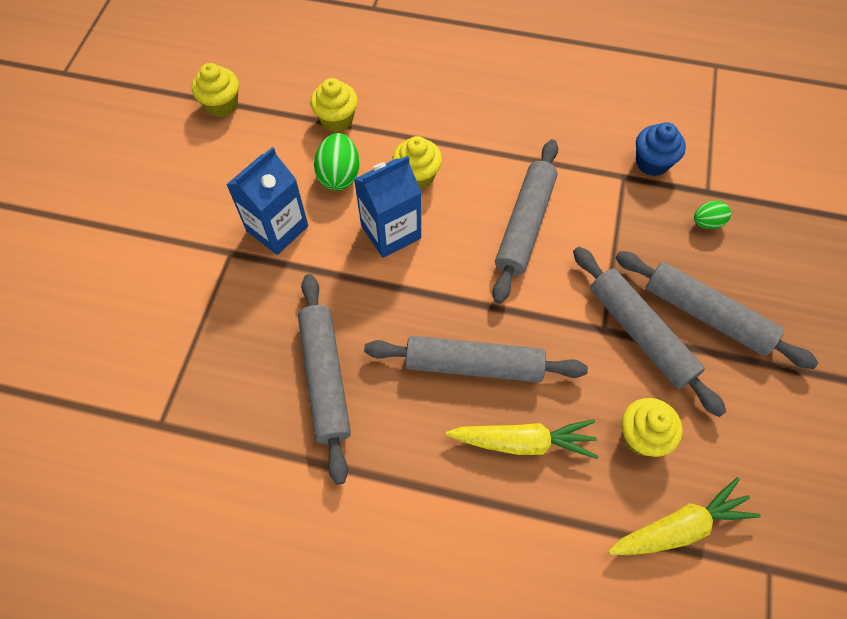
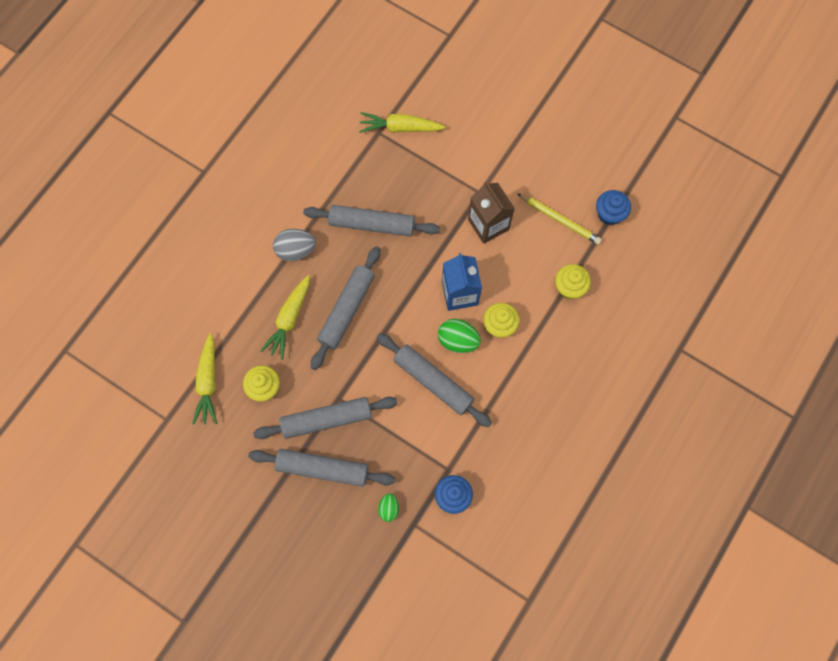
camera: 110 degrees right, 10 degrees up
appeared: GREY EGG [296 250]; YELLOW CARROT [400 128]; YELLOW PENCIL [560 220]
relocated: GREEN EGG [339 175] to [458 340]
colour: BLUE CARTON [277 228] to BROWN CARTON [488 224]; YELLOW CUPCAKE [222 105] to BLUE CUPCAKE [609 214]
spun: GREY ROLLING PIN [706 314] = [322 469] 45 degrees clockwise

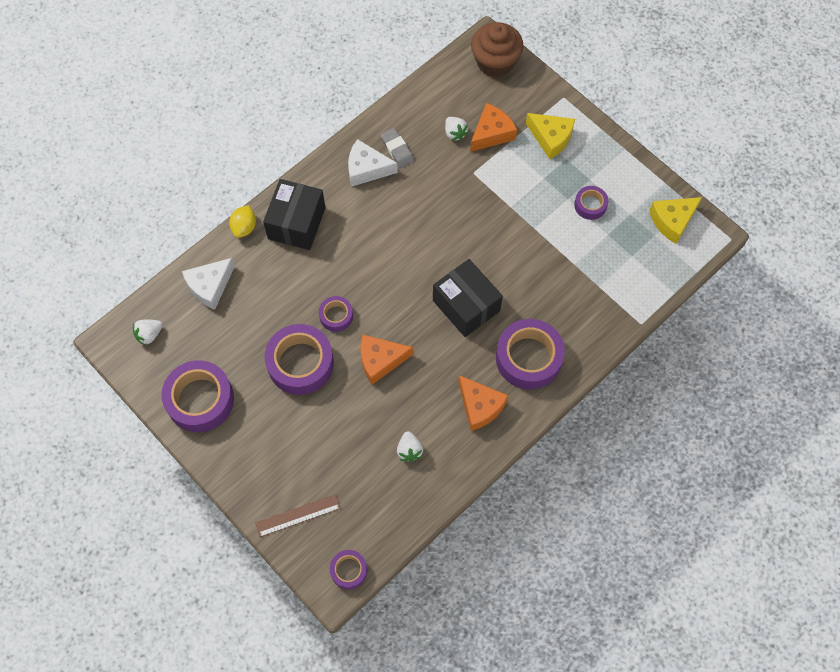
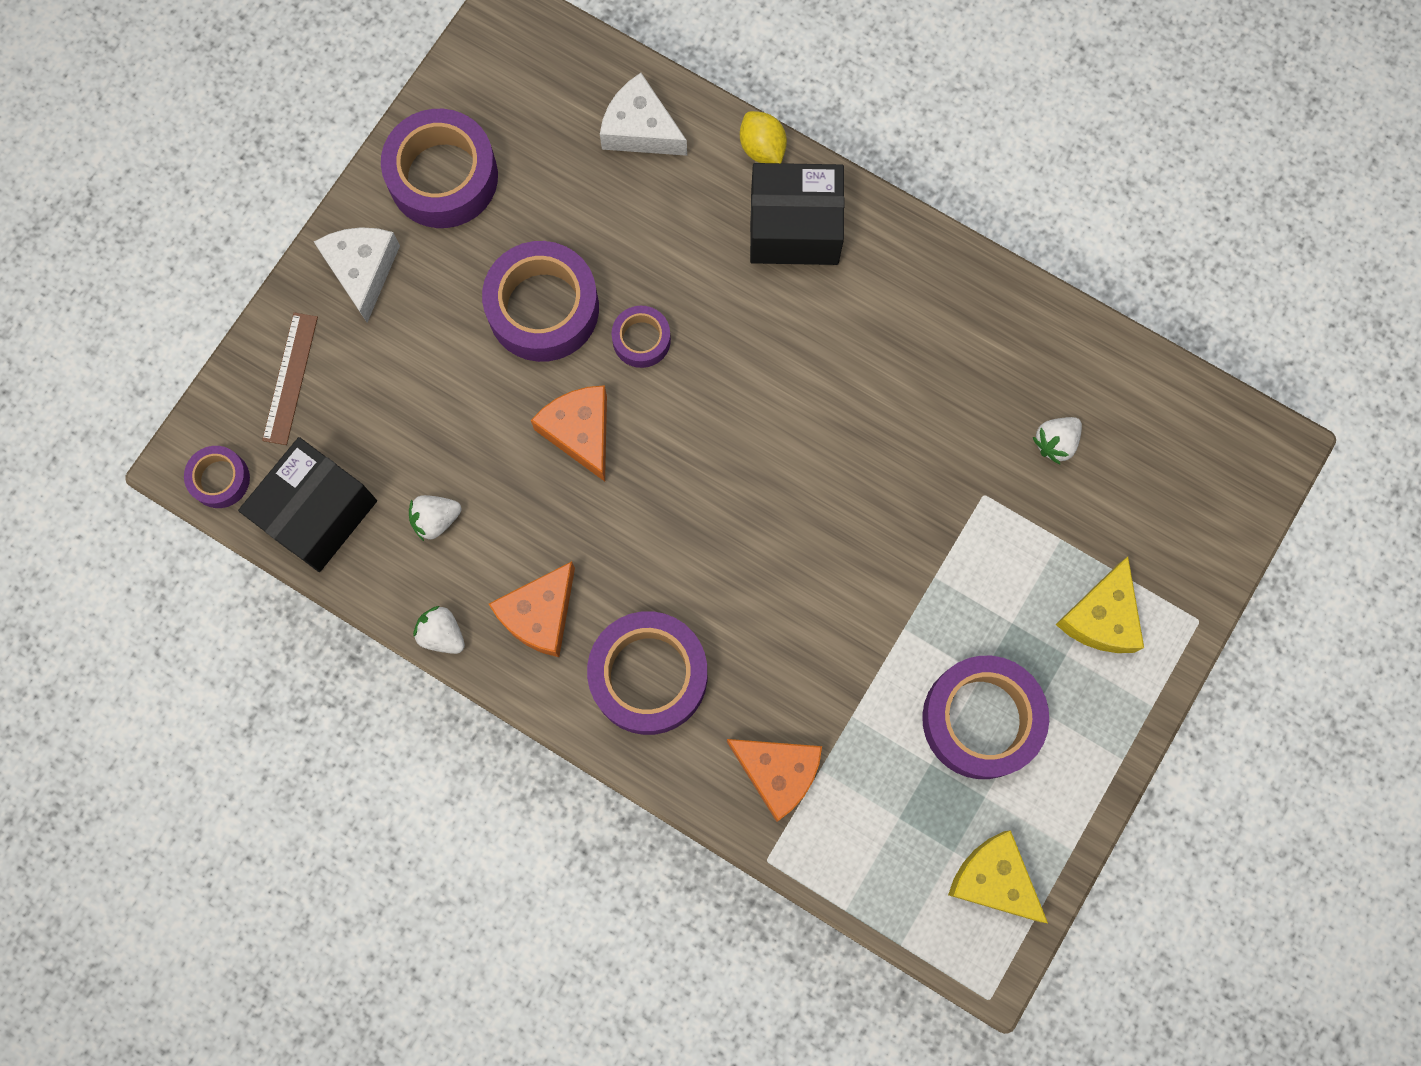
camera: 75 degrees right, 10 degrees up
missing: GREY ERASER [397 150]; BROWN CUPCAKE [495 62]
relocated: BLACK BOX [466 305] to [317 513]; WHITE CHEESE [367 169] to [362 270]; WHITE STRAWBERRY [149 335] to [442 634]; ORANGE CHEESE [491 133] to [777 773]
spun: BROWN RULER [298 515] = [290 378] 45 degrees clockwise; YELLOW LEMON [244 227] = [762 148] 60 degrees clockwise
size: PURPLE TAPE [590 205] = [981 719] x1.93

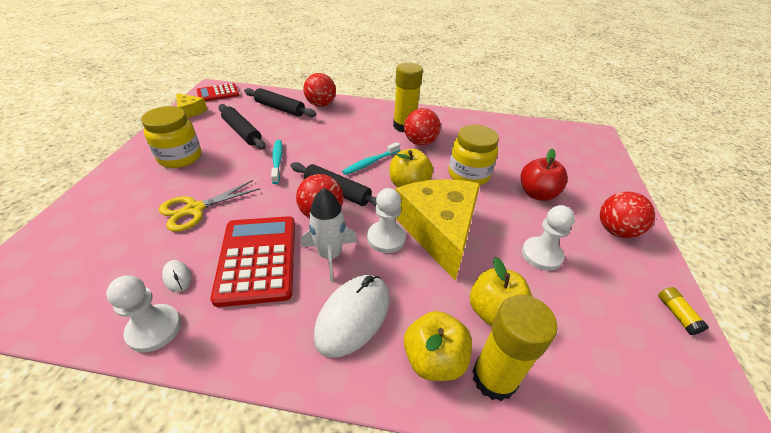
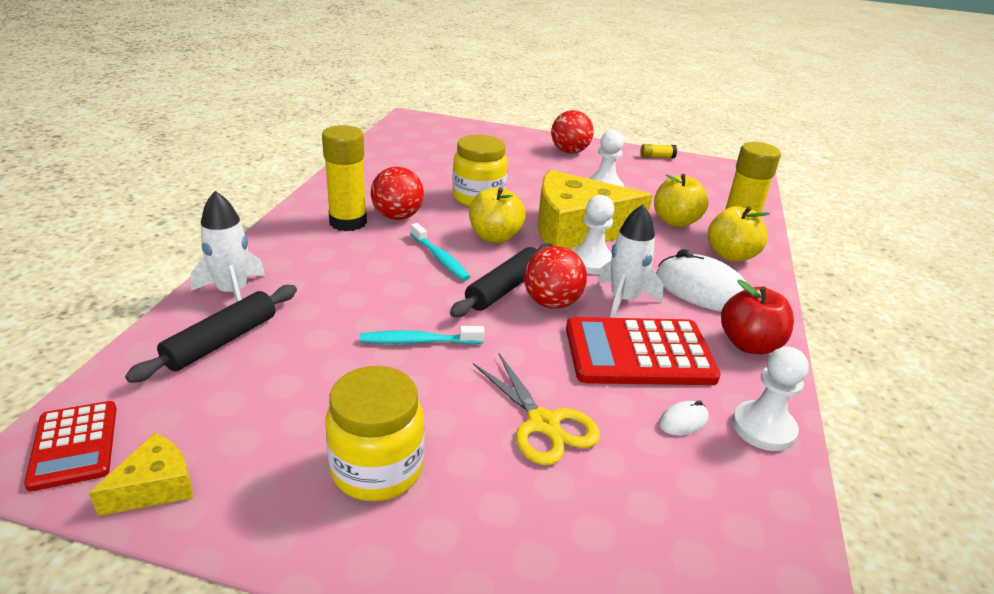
camera: 85 degrees left, 10 degrees down
missing: BLACK ROLLING PIN [242 132]
relocated: RED APPLE [537 194] to [749 344]
exchanged: RED BALL [321 104] to WHITE ROCKET [232 292]

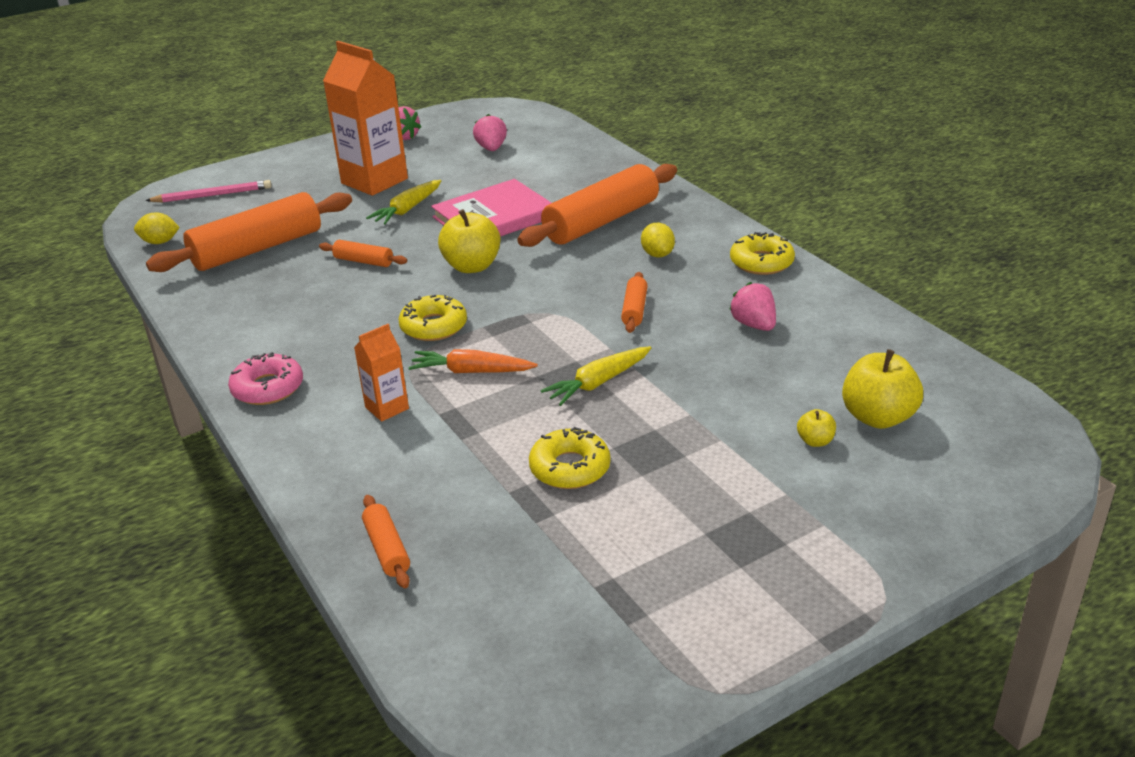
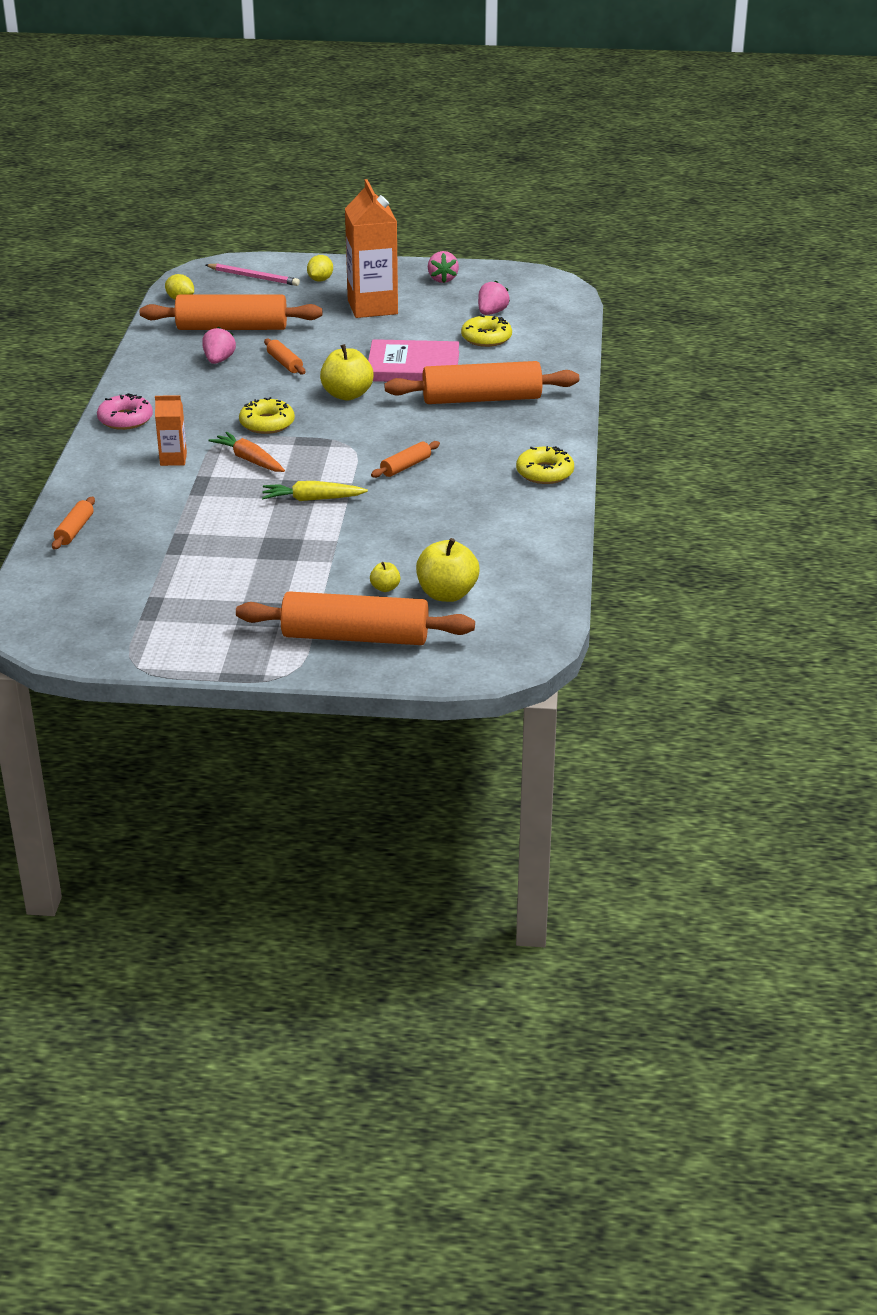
camera: 35 degrees right, 0 degrees up
missing: YELLOW CARROT [407 209]
appeared: ORANGE ROLLING PIN [355 637]
relocated: PINK STRAWBERRY [754 325] to [219 360]; YELLOW LEMON [657 254] to [320 280]; YELLOW DONUT [570 468] to [486 338]

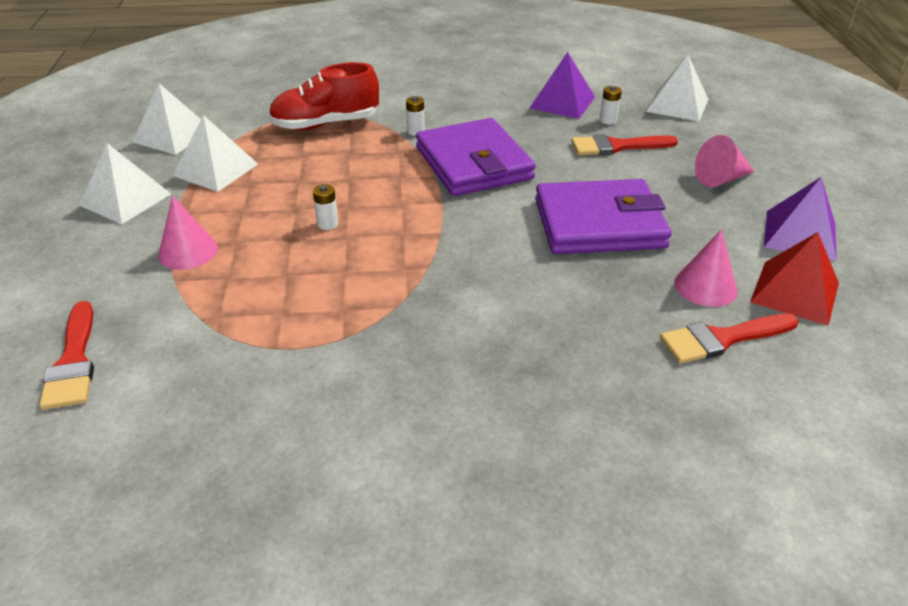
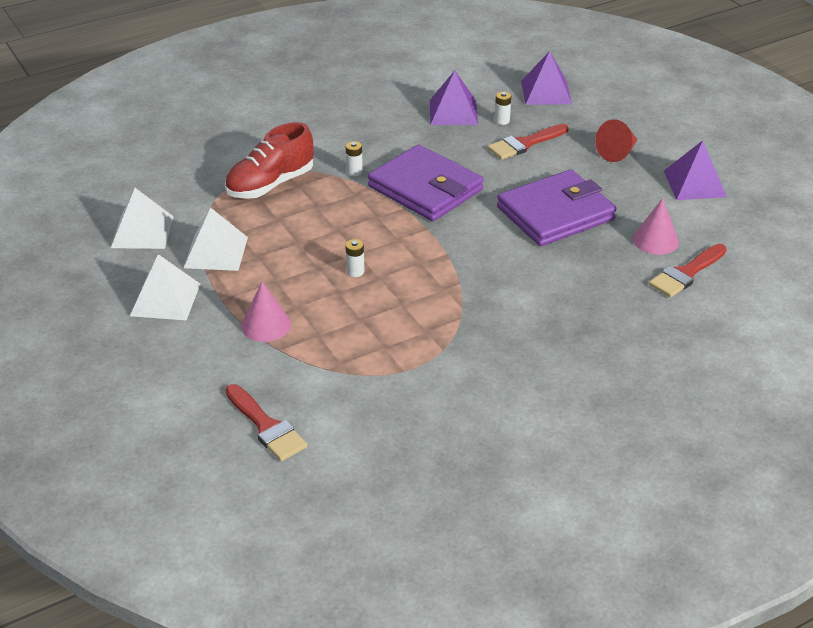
camera: 25 degrees left, 0 degrees up
missing: RED PYRAMID [794 292]
colour: WHITE PYRAMID [677 105] to PURPLE PYRAMID [546 92]; PINK CONE [721 179] to RED CONE [618 152]

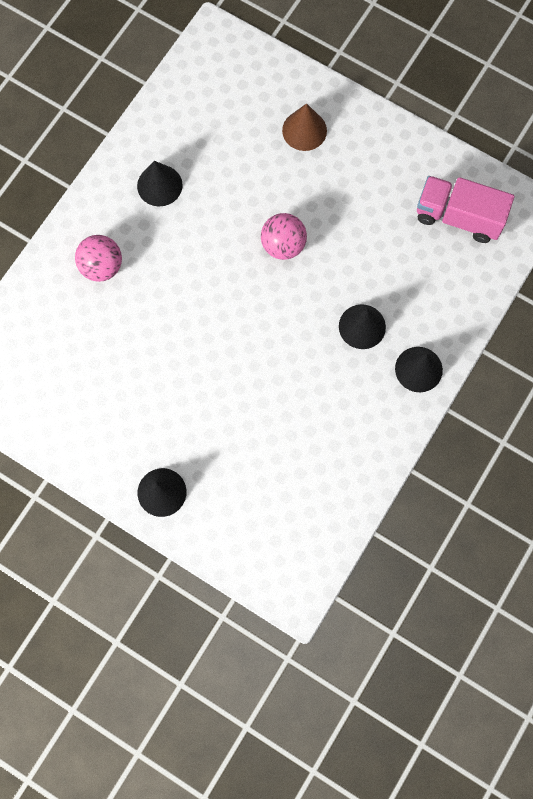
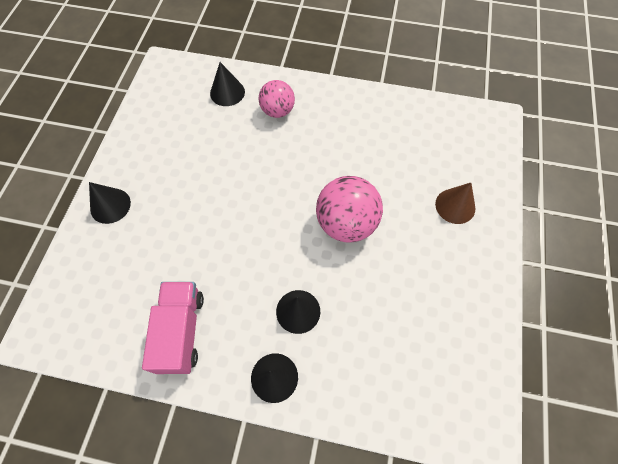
camera: 70 degrees right, 10 degrees down
relocated: PINK TRUCK [458 217] to [181 331]; BLACK CONE [159 185] to [227 92]
size: PINK BALL [283 245] = [346 223] x1.57

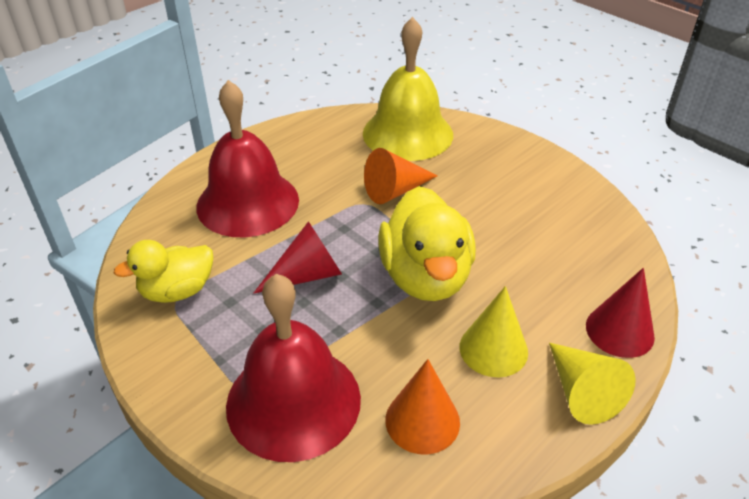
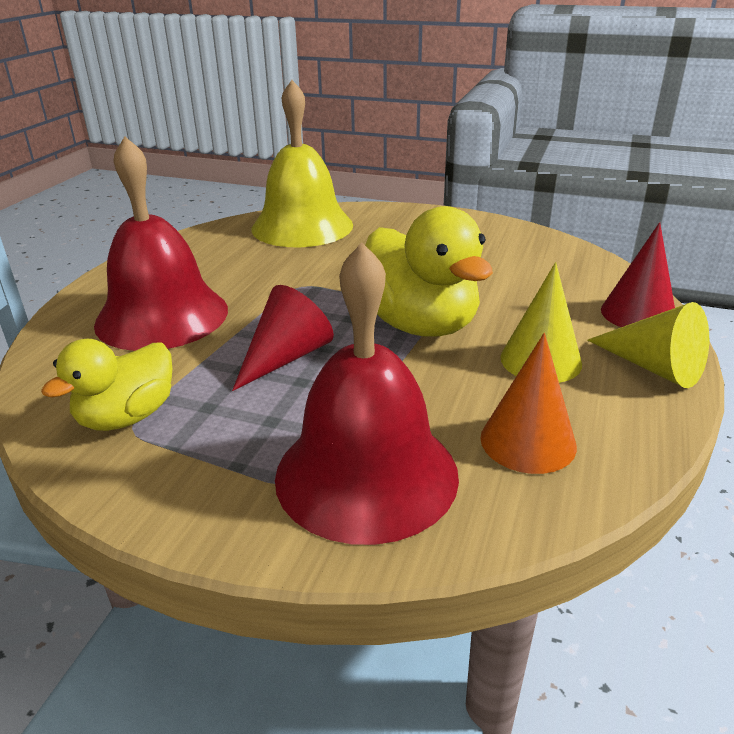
camera: 25 degrees left, 10 degrees down
missing: ORANGE CONE [395 190]

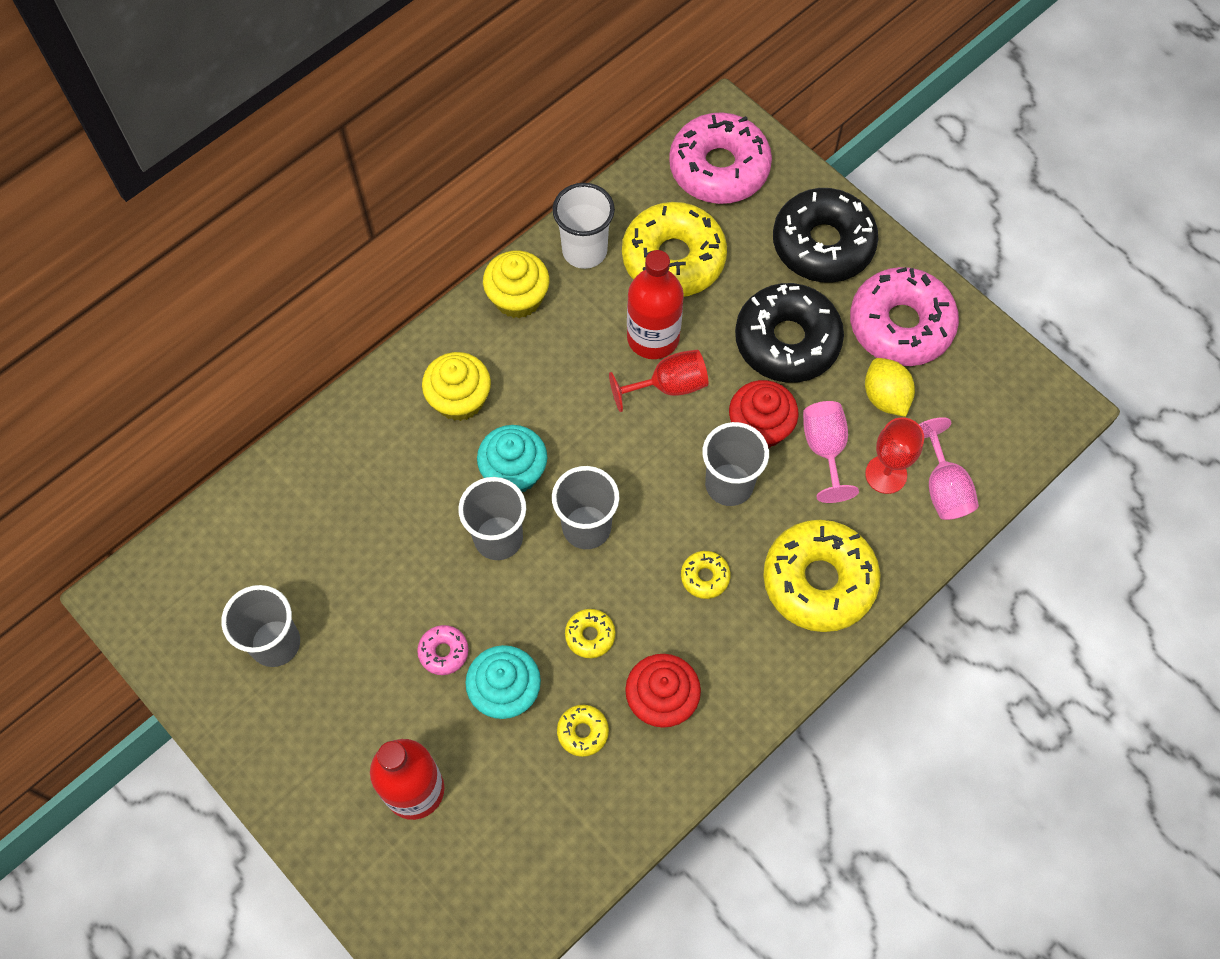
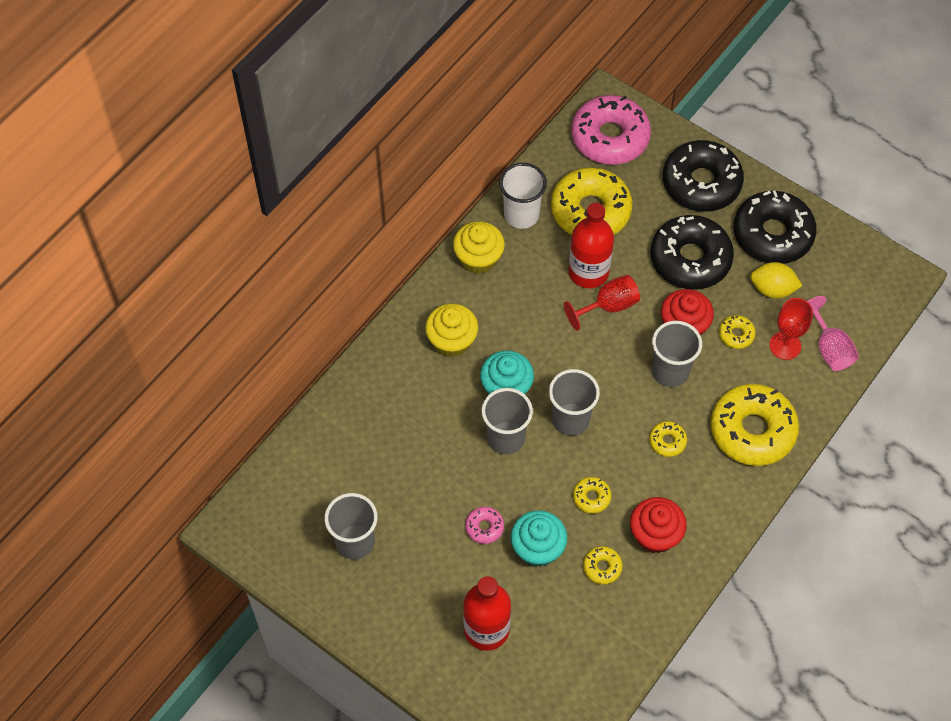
camera: 10 degrees left, 5 degrees down
exchanged: PINK GOBLET [825 449] to YELLOW DONUT [736 334]
colour: PINK DONUT [900 325] to BLACK DONUT [772 234]
spun: YELLOW LEMON [885 397] = [772 289] 45 degrees counterclockwise

